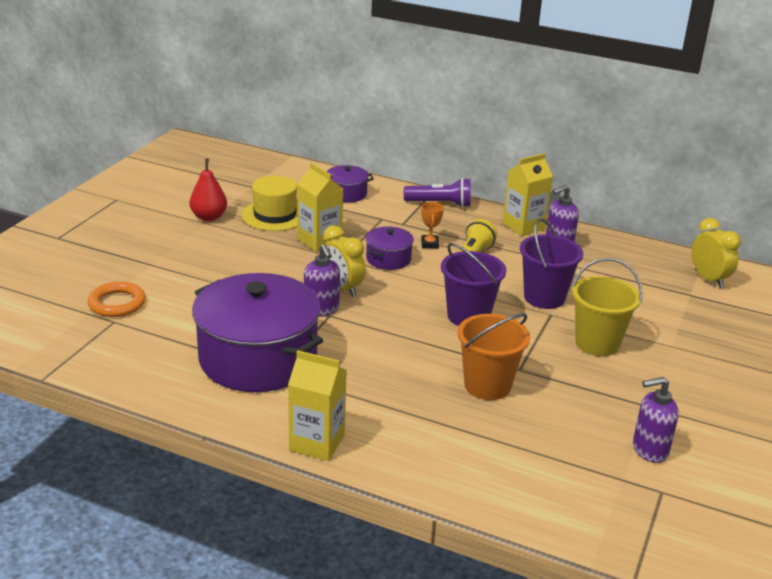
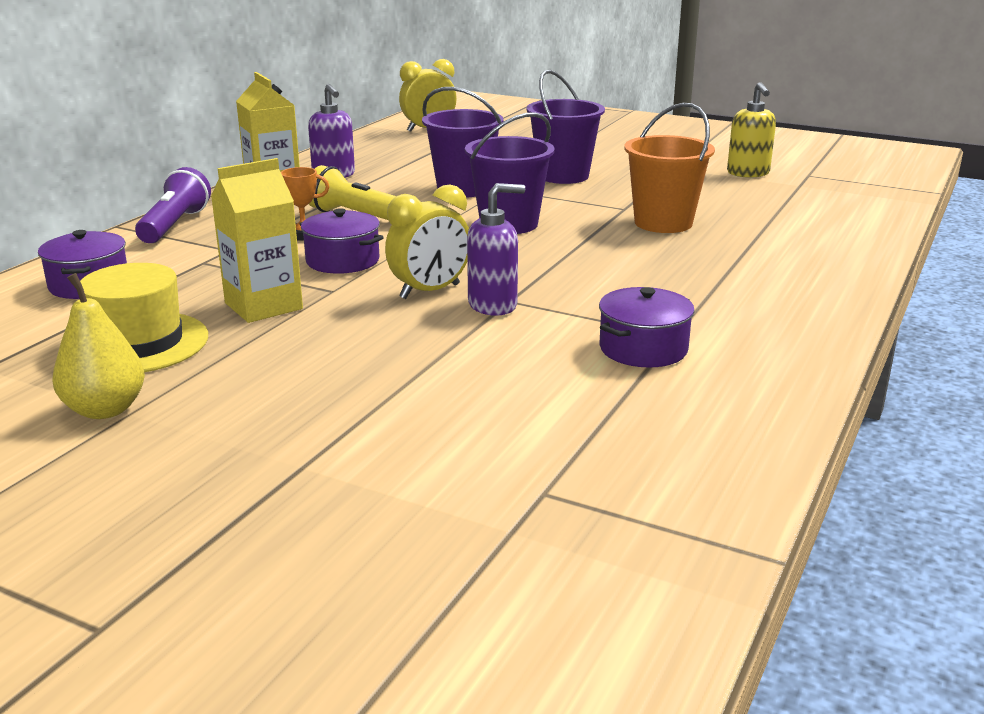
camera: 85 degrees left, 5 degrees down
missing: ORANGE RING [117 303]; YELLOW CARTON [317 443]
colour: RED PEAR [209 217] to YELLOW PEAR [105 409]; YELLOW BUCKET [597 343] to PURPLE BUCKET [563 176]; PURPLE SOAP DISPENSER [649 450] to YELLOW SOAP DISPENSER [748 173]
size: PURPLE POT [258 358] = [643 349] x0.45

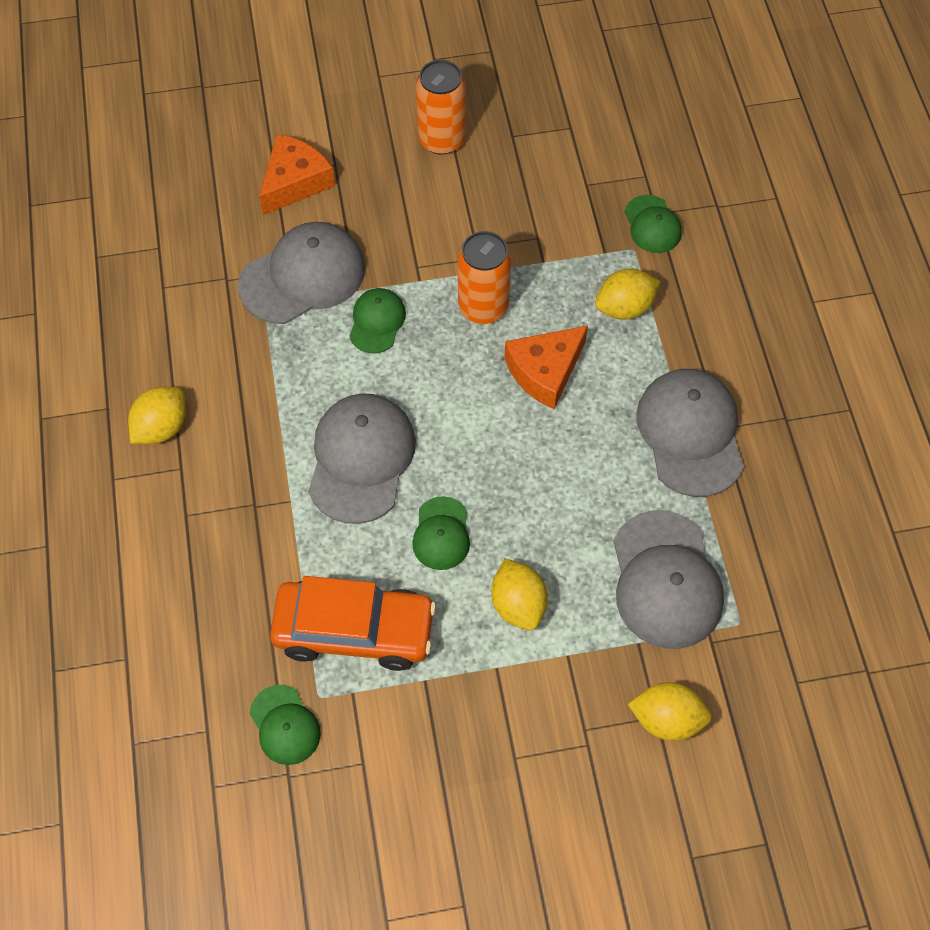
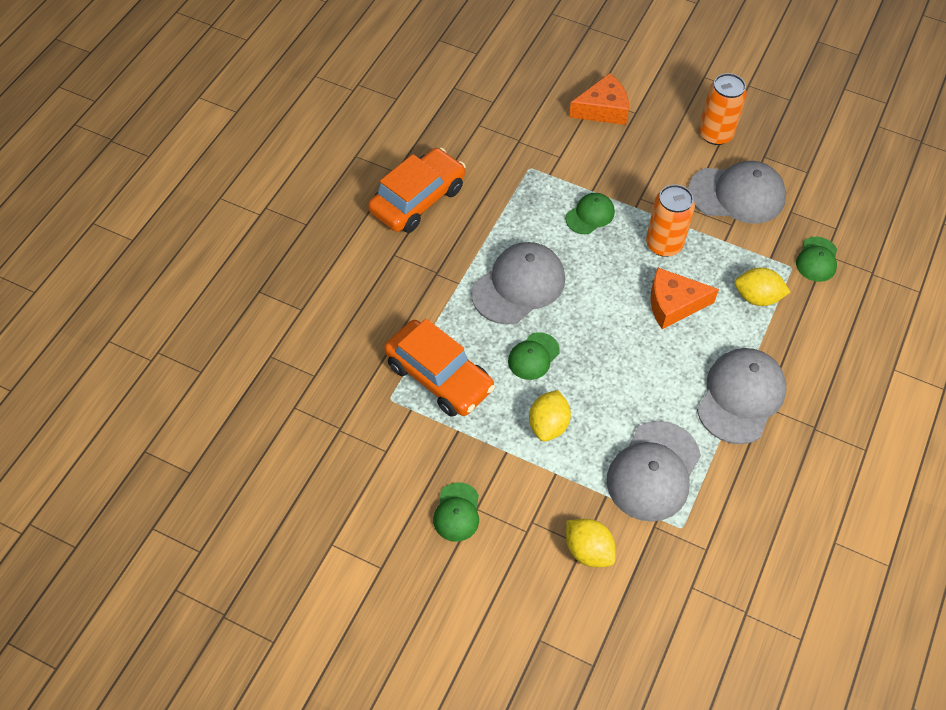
camera: 35 degrees right, 5 degrees down
relocated: GREEN CAP [285 725] to [457 512]; GREY CAP [303 276] to [737 194]
exchanged: YELLOW LEMON [162 427] to ORANGE CAR [417 200]

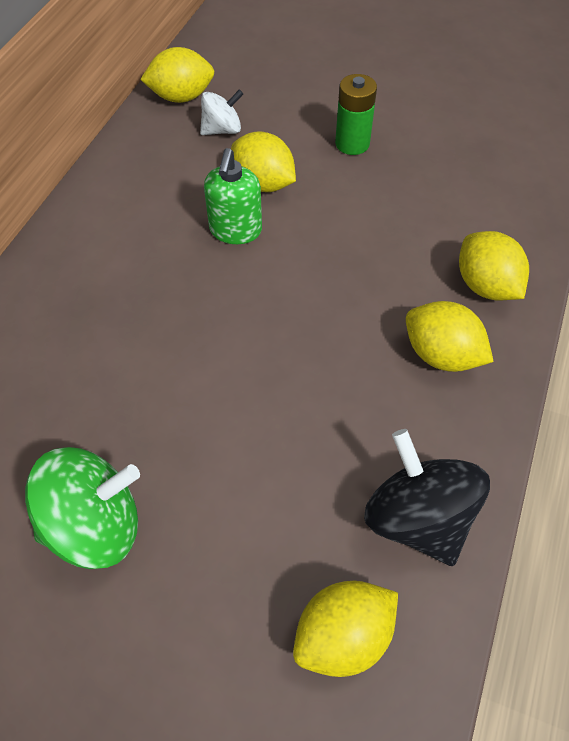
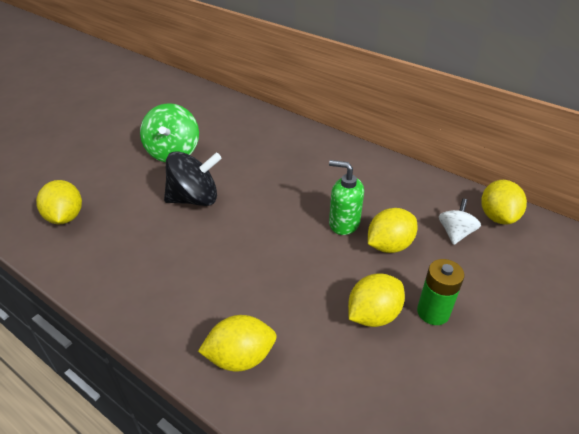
camera: 105 degrees right, 15 degrees down
relocated: BLACK SPINNING TOP [417 518] to [195 199]; YELLOW LEMON [441 355] to [373 315]
spun: WHITE SPINNING TOP [222 130] = [455 233] 150 degrees counterclockwise

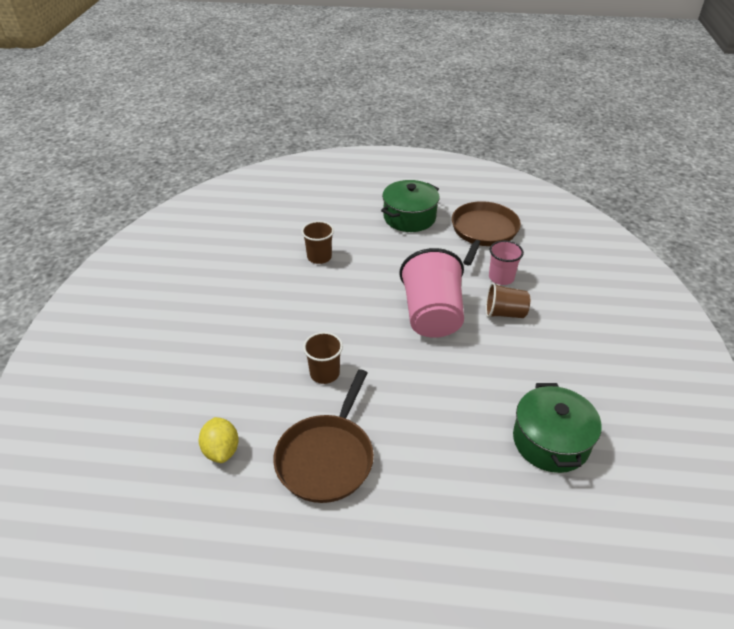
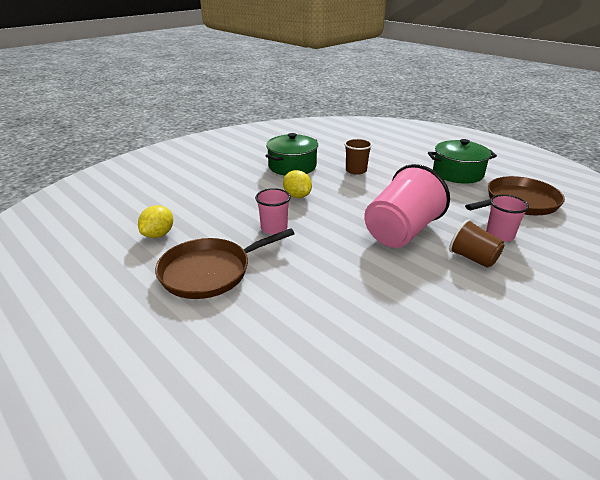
camera: 40 degrees right, 10 degrees down
appeared: YELLOW LEMON [297 196]
relocated: GREEN POT [550 441] to [292 166]
colour: BROWN CUP [324 373] to PINK CUP [274 228]

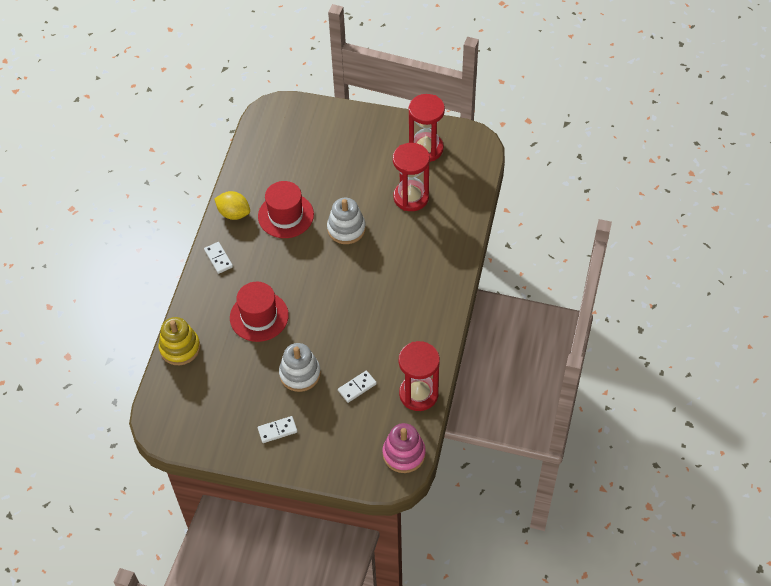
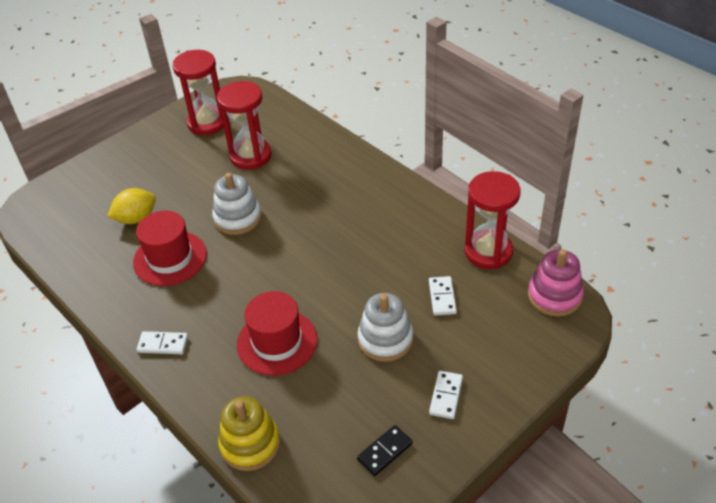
camera: 55 degrees left, 10 degrees down
appeared: BLACK DOMINO [384 451]
relocated: YELLOW LEMON [234 213] to [136 218]

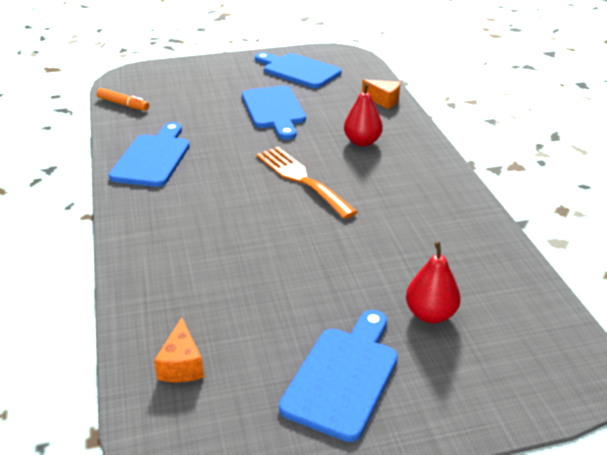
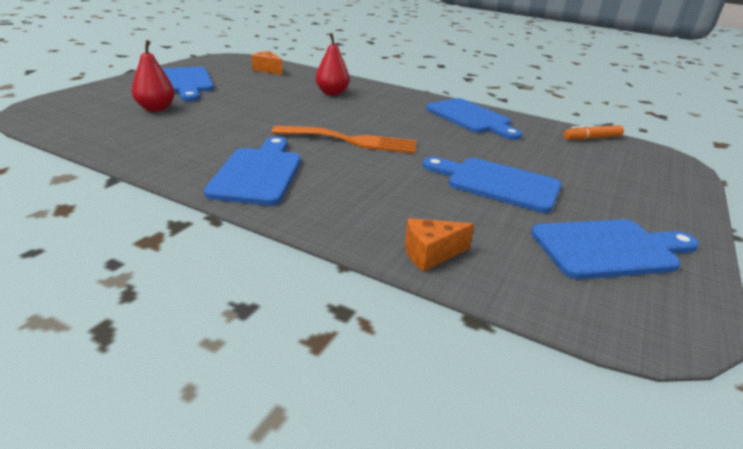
camera: 130 degrees right, 5 degrees down
appeared: BLUE CUTTING BOARD [258 173]
relocated: RED PEAR [362 142] to [332 93]

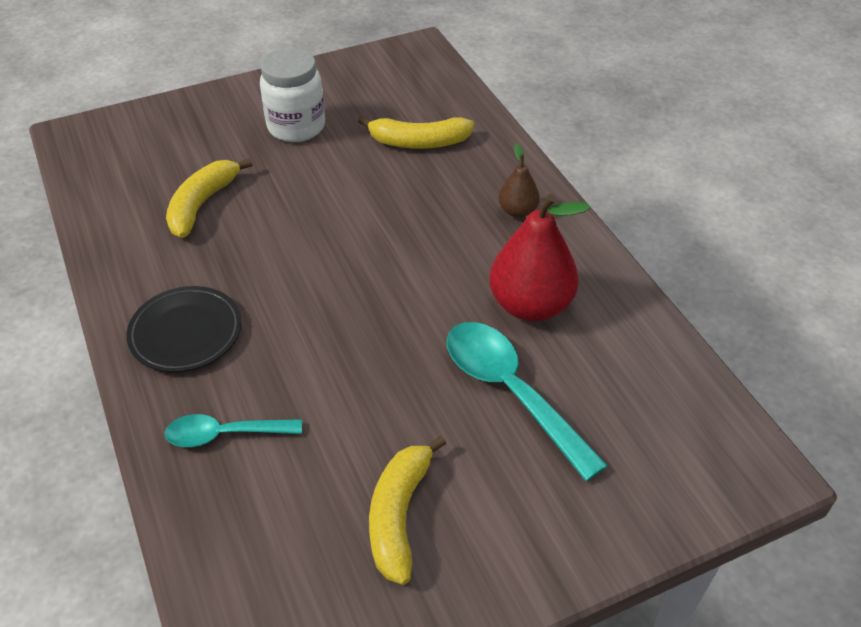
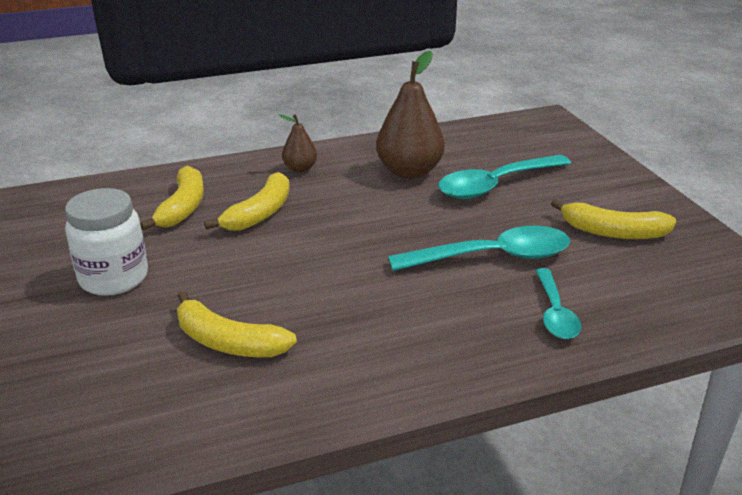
camera: 85 degrees left, 15 degrees down
missing: BLACK PLATE [186 333]
appeared: YELLOW BANANA [260 213]; TURQUOISE SPOON [493 257]
colour: RED PEAR [530 305] to BROWN PEAR [409 172]

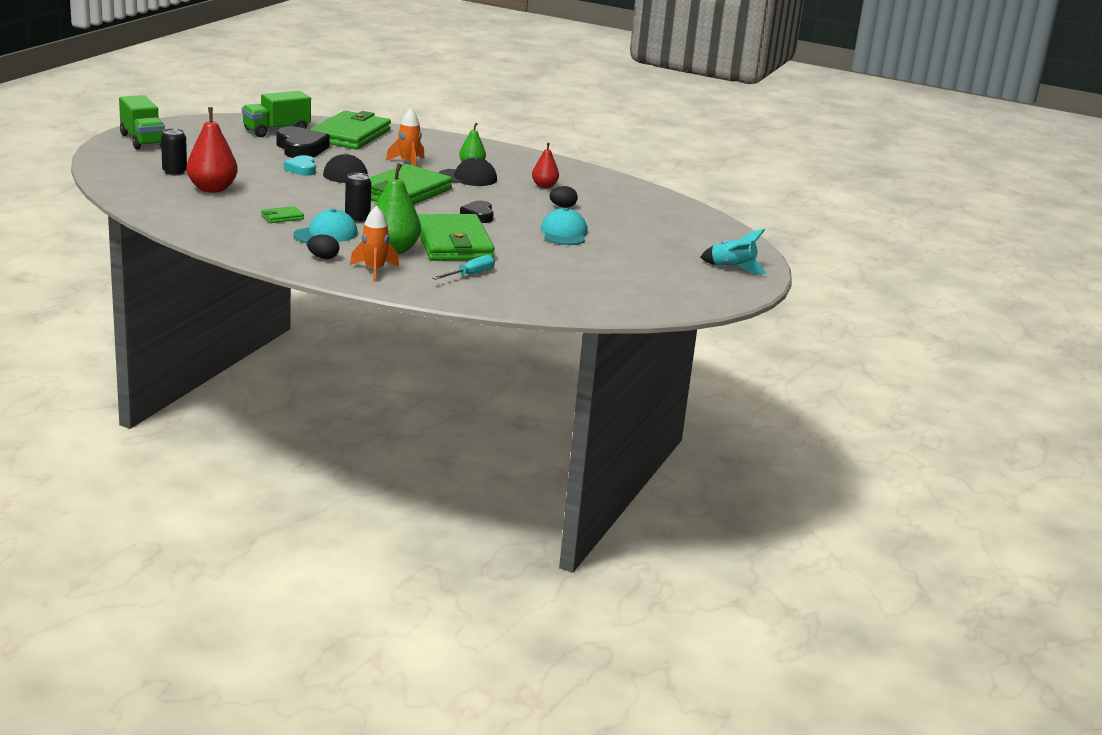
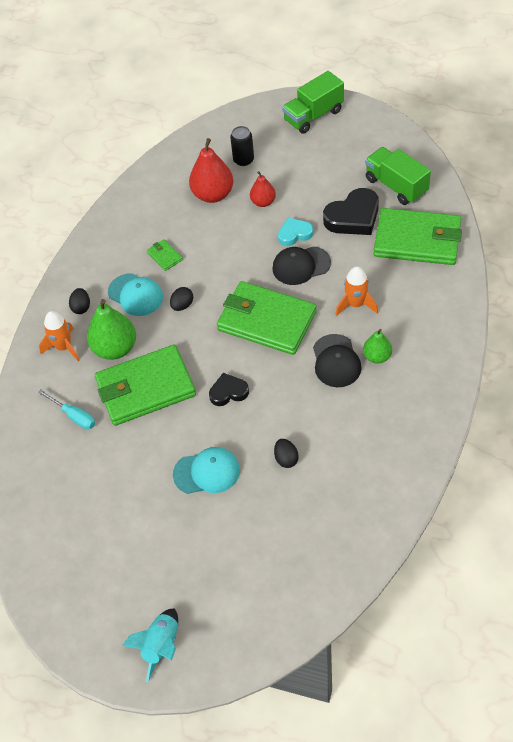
camera: 90 degrees right, 30 degrees up
relocated: RED PEAR [544 186] to [263 202]
exchanged: BLACK CAN [357 218] to BLACK EGG [182 305]

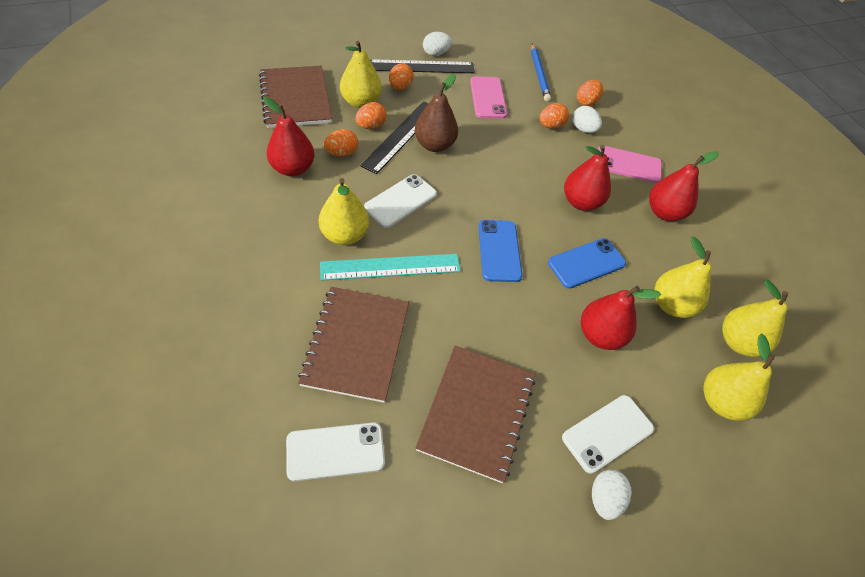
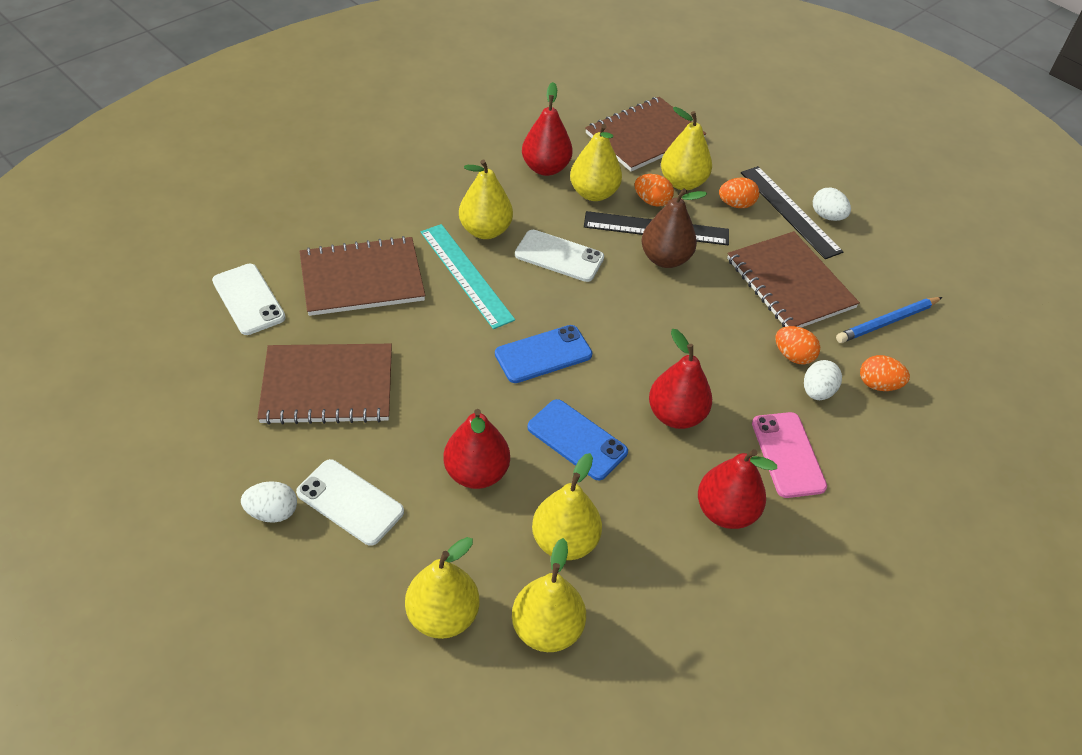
camera: 70 degrees right, 5 degrees down
exchanged: ORANGE EGG [341 153] to YELLOW PEAR [593 193]; PINK PHONE [488 98] to BROWN NOTEBOOK [790 283]

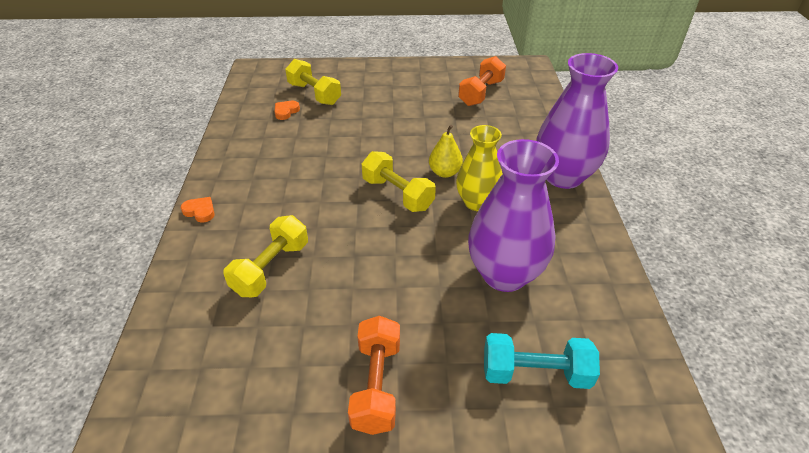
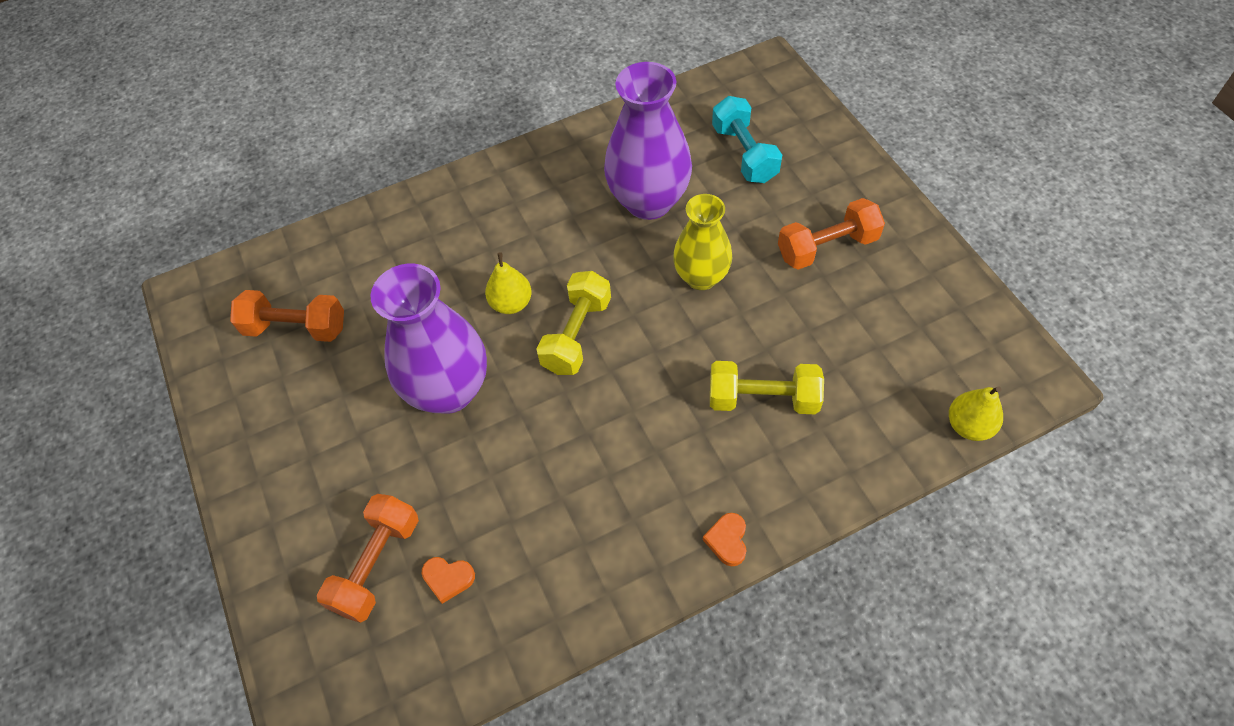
camera: 110 degrees left, 15 degrees up
appeared: YELLOW PEAR [968 426]
relocated: PURPLE VASE [563 176] to [449 390]; YELLOW VASE [477 202] to [701 277]
colour: YELLOW DUMBBELL [314 94] to ORANGE DUMBBELL [377 564]

